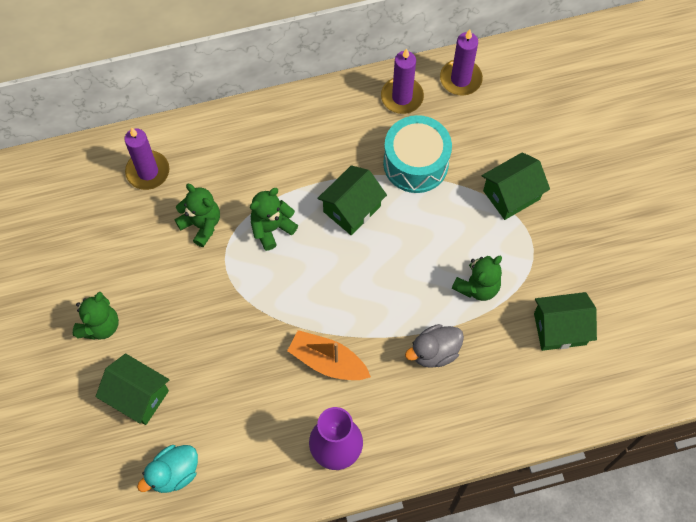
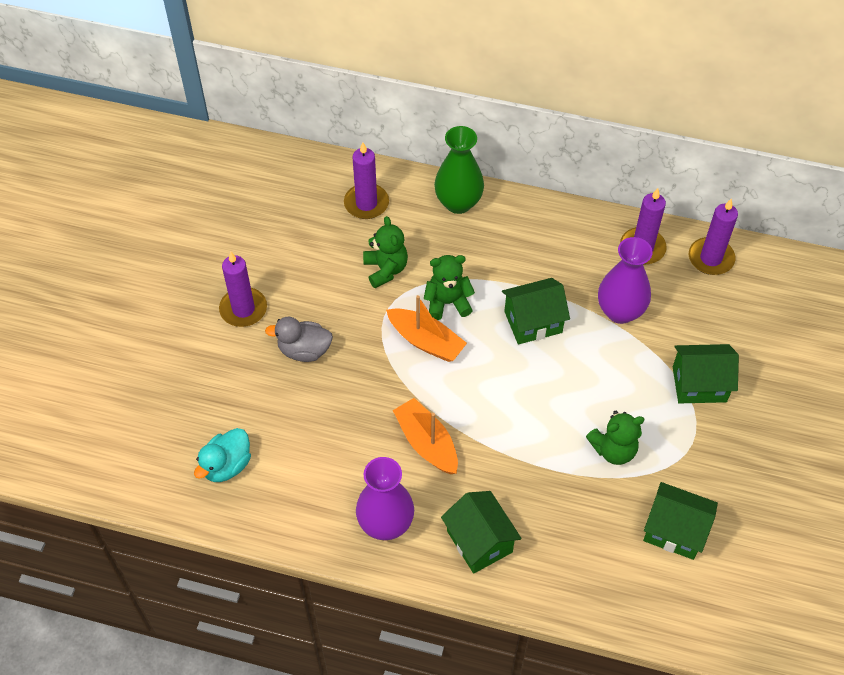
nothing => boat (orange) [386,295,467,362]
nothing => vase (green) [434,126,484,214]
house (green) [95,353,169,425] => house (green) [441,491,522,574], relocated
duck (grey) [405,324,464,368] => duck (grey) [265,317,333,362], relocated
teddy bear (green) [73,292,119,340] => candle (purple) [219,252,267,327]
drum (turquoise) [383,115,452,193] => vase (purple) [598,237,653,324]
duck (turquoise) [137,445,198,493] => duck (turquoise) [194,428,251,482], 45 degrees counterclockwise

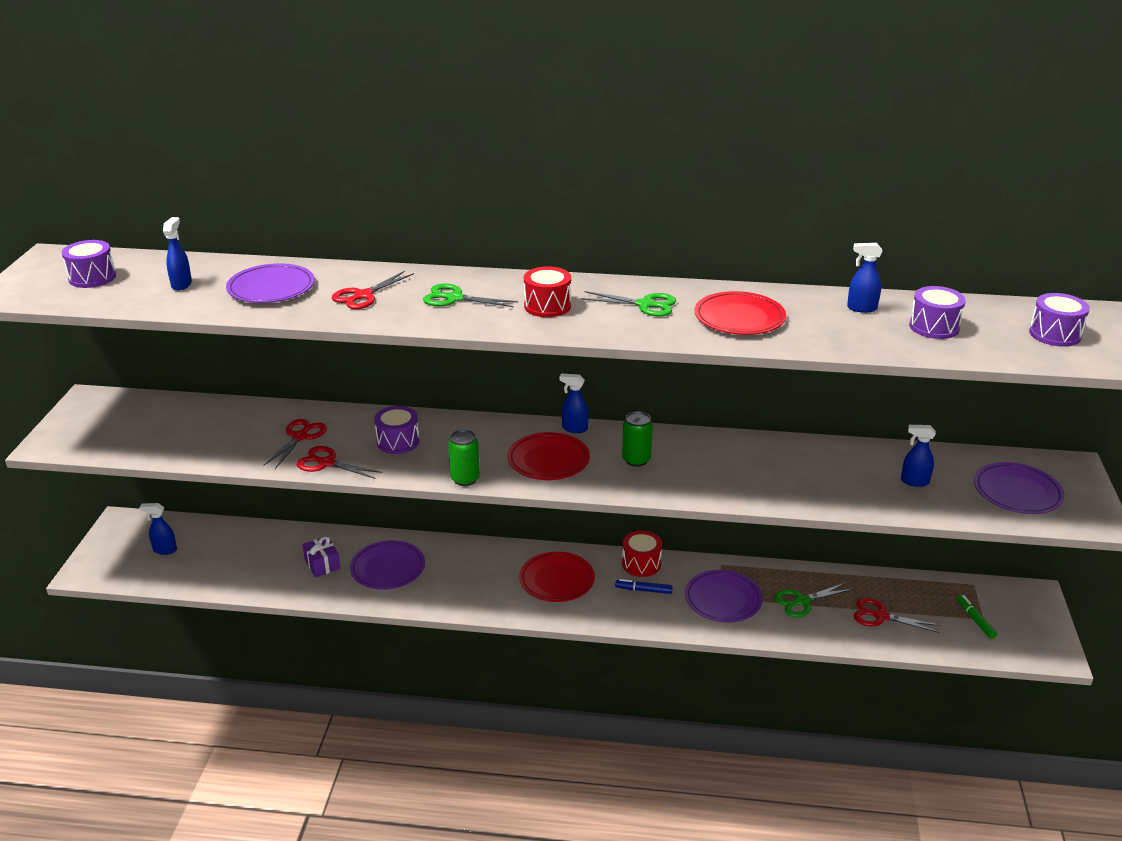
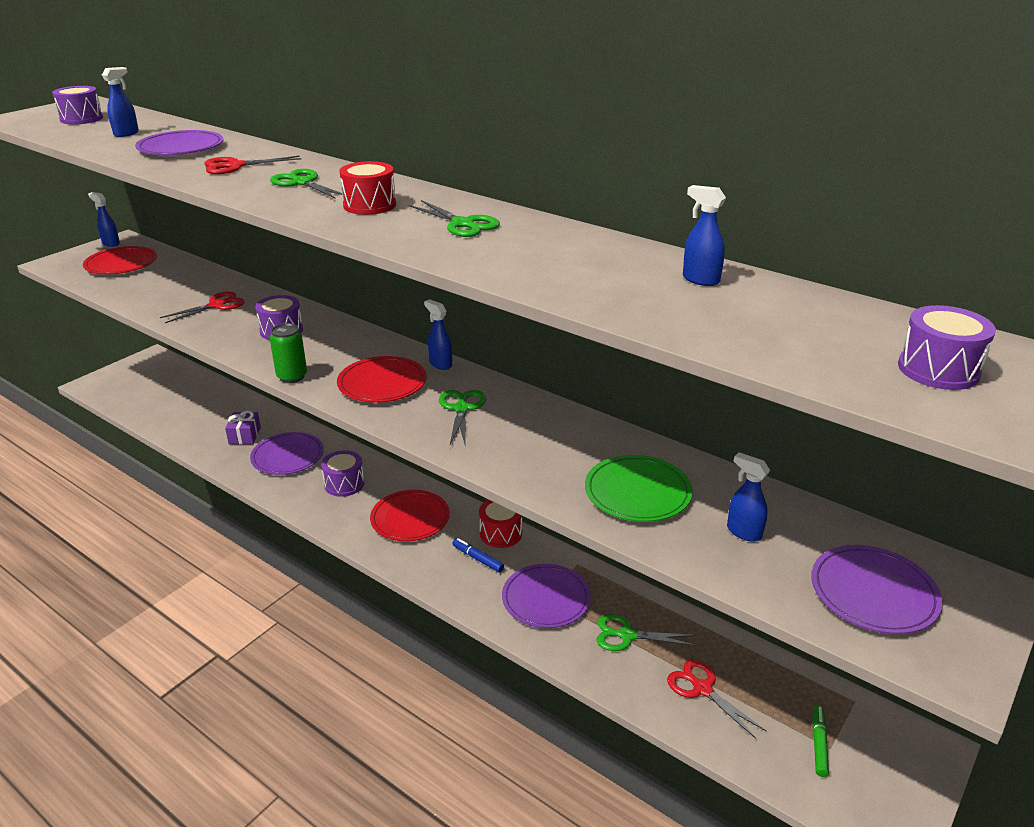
scissors (red) [296,446,383,479] => nothing
nothing => plate (green) [585,455,693,522]
spray bottle (blue) [140,503,177,555] => spray bottle (blue) [88,192,120,247], relocated
plate (red) [695,291,786,335] => plate (red) [83,246,157,274], relocated
drum (purple) [909,286,966,339] => drum (purple) [321,450,364,497], relocated
can (green) [622,411,653,467] => scissors (green) [439,390,486,444]

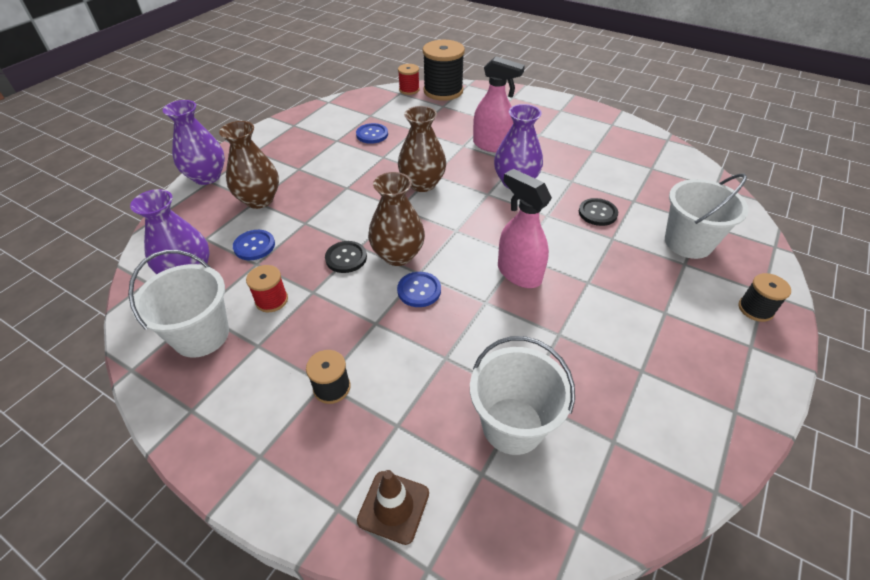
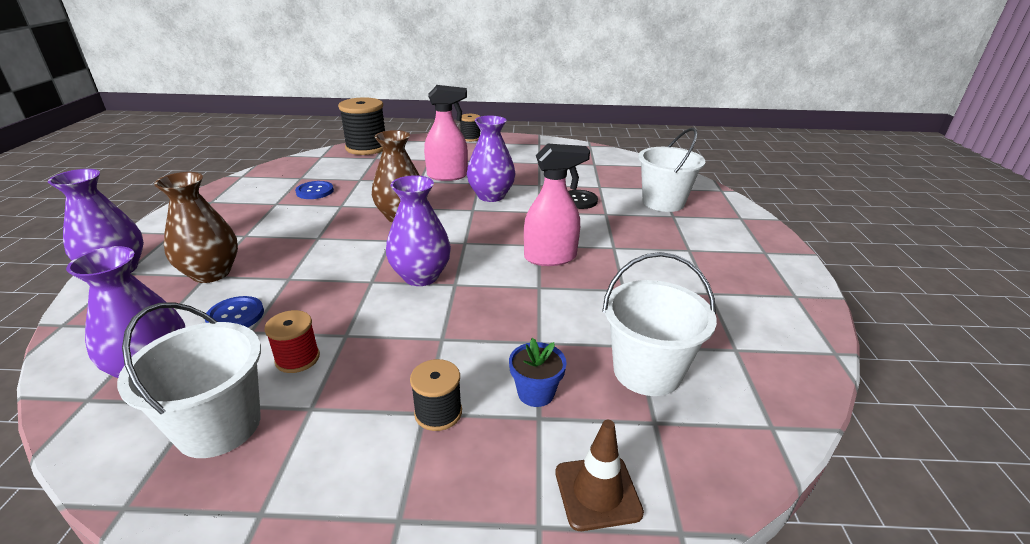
button (black) [325,241,367,273] => nothing
button (blue) [397,272,441,307] => nothing
spool (red) [398,64,420,95] => nothing
nothing => flower pot (blue) [509,338,567,407]
spool (black) [738,273,791,322] => spool (black) [460,114,480,142], relocated
vase (brown) [368,172,425,266] => vase (purple) [386,175,451,286]
spray bottle (pink) [498,169,552,288] => spray bottle (pink) [524,144,590,266], 150 degrees clockwise

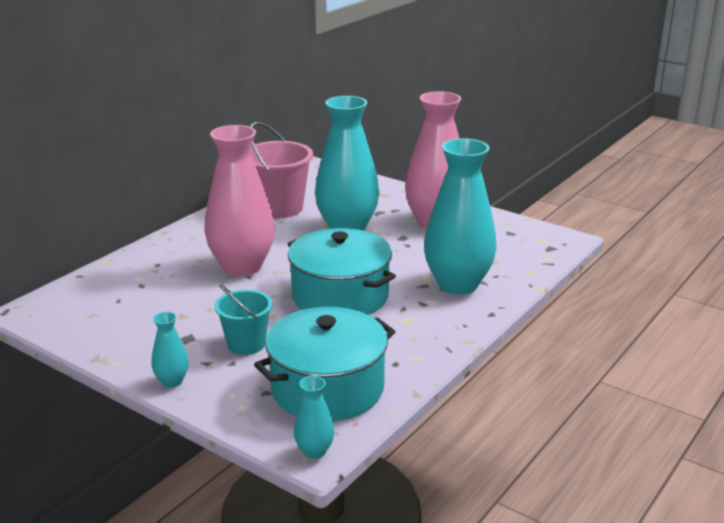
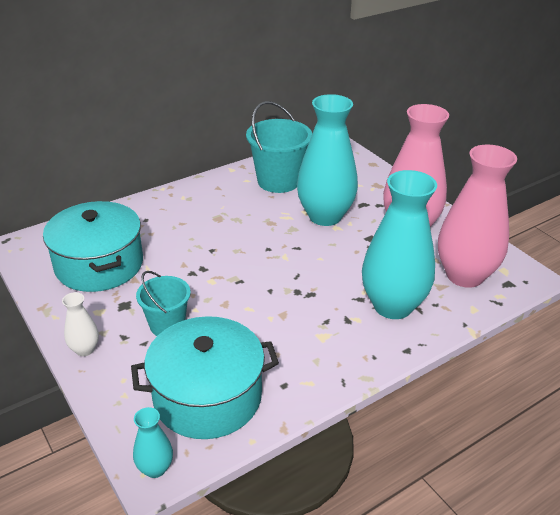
vase (pink) [204,125,275,276] => vase (pink) [438,144,517,288], relocated
pot (turquoise) [288,228,396,315] => pot (turquoise) [43,201,143,292], relocated
vase (turquoise) [152,312,189,388] => vase (white) [62,292,99,356]
bucket (pink) [250,122,313,218] => bucket (turquoise) [246,101,312,193]

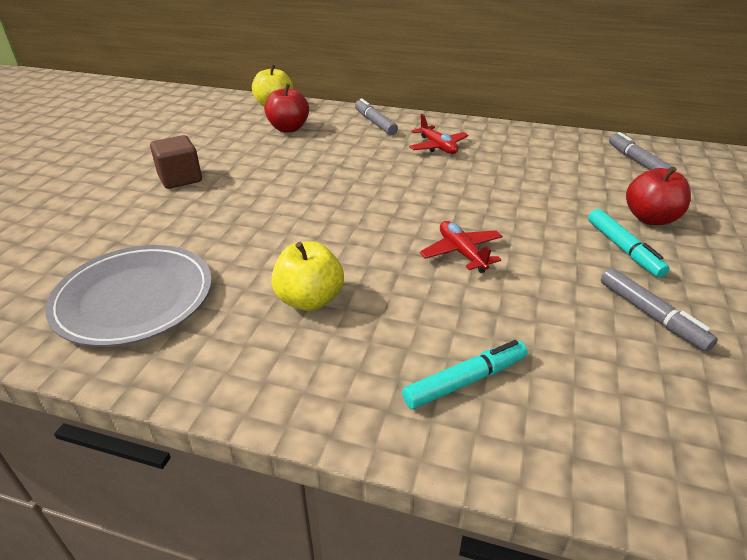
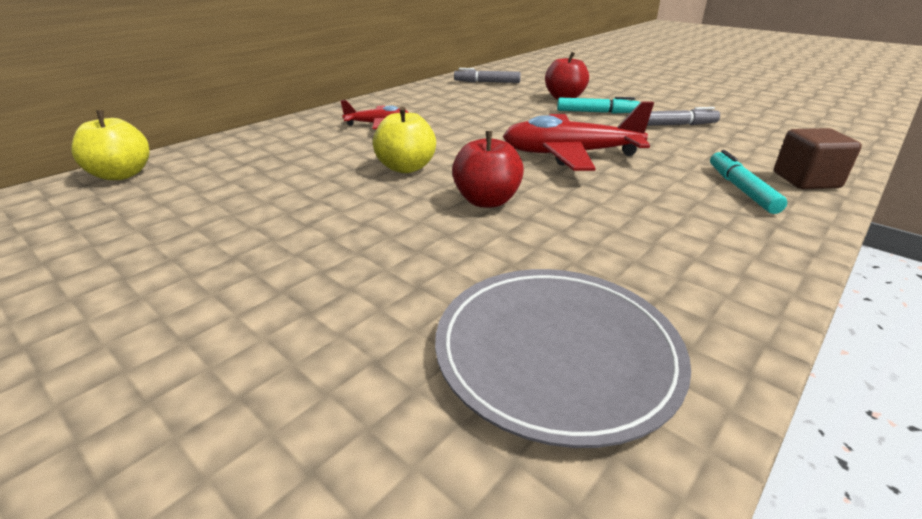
marker (grey) [355,98,398,135] => nothing
cube (brown) [150,135,202,189] => cube (brown) [774,128,862,189], relocated
apple (red) [264,84,309,132] => apple (red) [452,131,524,208], relocated
apple (yellow) [271,241,344,311] => apple (yellow) [373,106,436,173], relocated
plane (red) [420,221,503,273] => plane (red) [503,102,654,171], x1.82

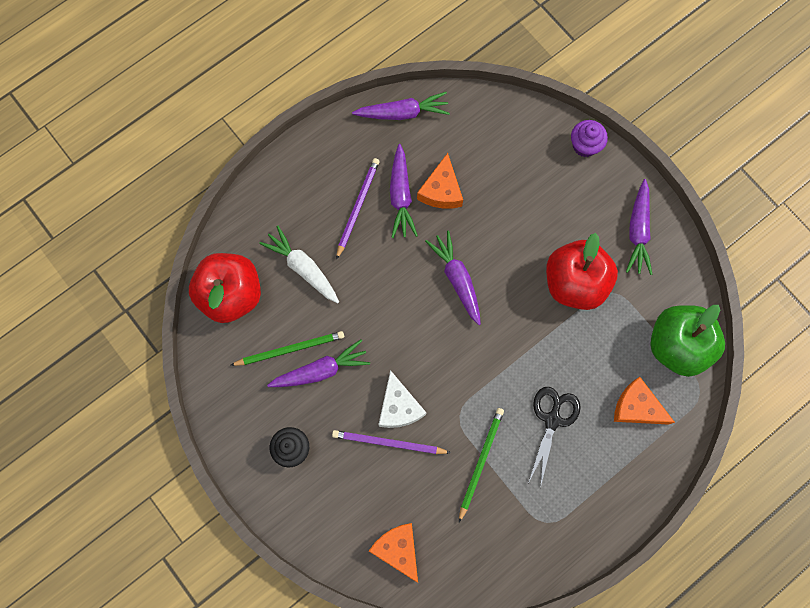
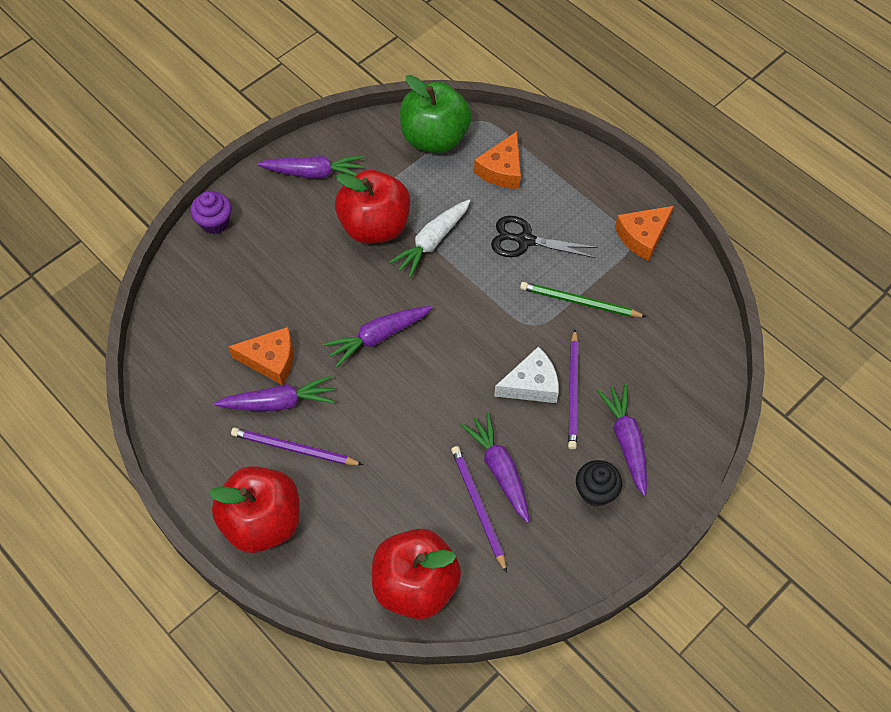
nothing => apple (red) [208,466,300,553]
carrot (white) [259,225,339,303] => carrot (white) [388,200,470,278], relocated
carrot (purple) [352,92,450,120] => carrot (purple) [597,384,647,496], relocated
cheese (orange) [369,523,418,583] => cheese (orange) [615,206,674,261], relocated
pencil (green) [230,331,344,366] => pencil (purple) [451,446,507,573]

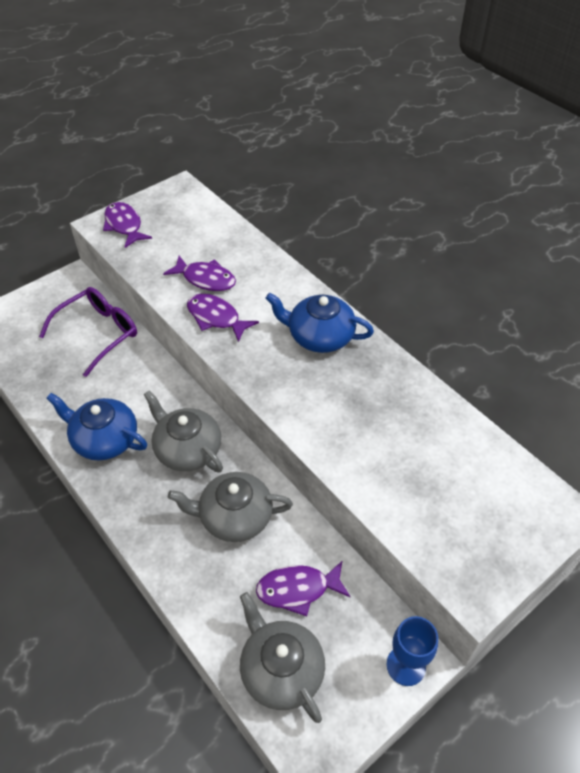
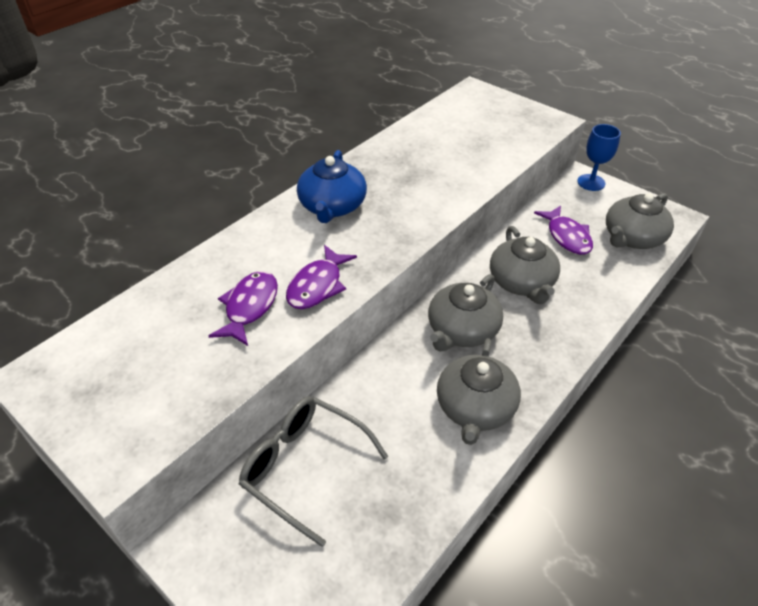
fish (purple) [103,202,152,248] => nothing
glasses (purple) [39,287,137,377] => glasses (grey) [239,396,389,547]
teapot (blue) [46,393,147,460] => teapot (grey) [437,338,521,445]

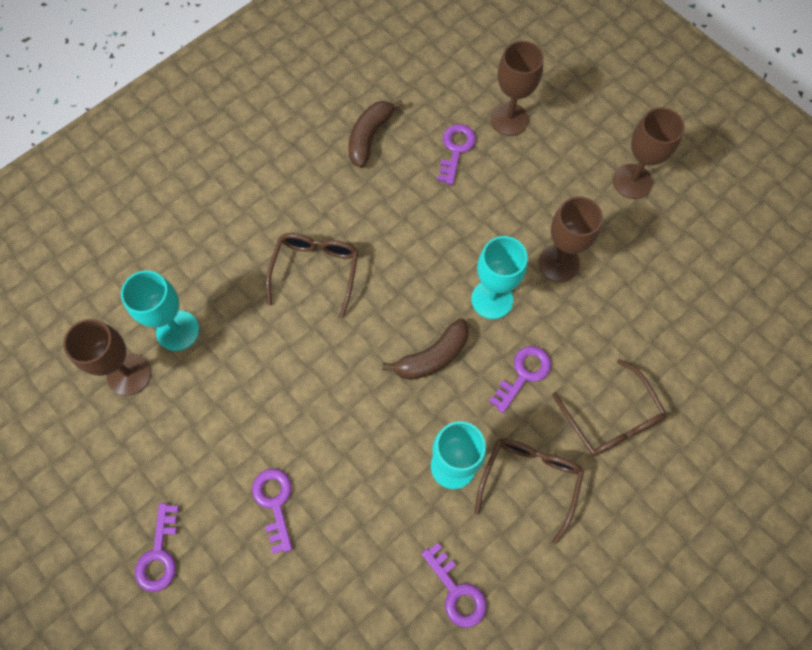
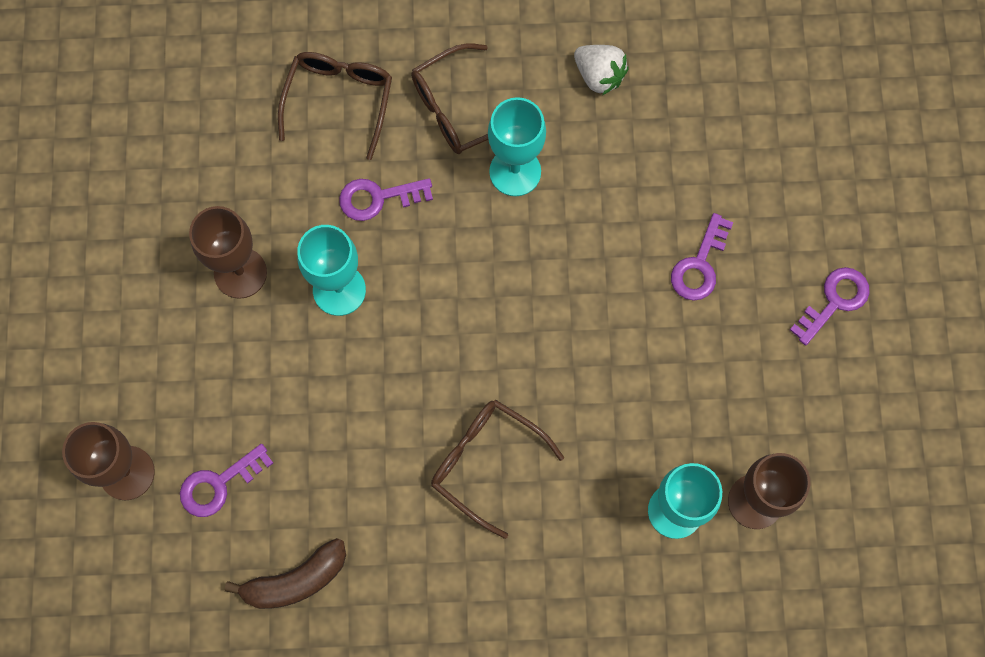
banana (brown) [382,318,469,380] => nothing
goblet (brown) [613,108,685,199] => nothing
key (purple) [421,543,486,628] => strawberry (white) [574,45,629,95]
glasses (brown) [266,233,358,319] => glasses (brown) [431,400,564,539], 75 degrees clockwise

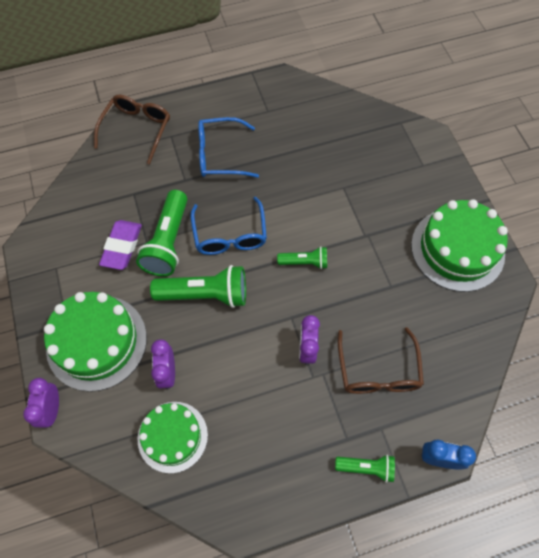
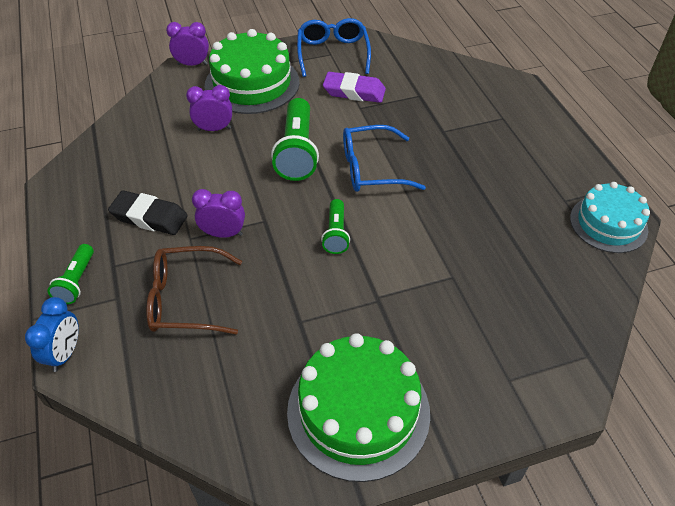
glasses (brown) [94,95,170,164] => nothing
flashlight (green) [136,190,187,277] => nothing
cake (green) [138,402,208,473] => nothing
nothing => eraser (black) [108,190,188,235]
nothing => cake (turquoise) [570,182,650,253]
glasses (blue) [198,117,259,178] => glasses (blue) [297,18,371,77], relocated

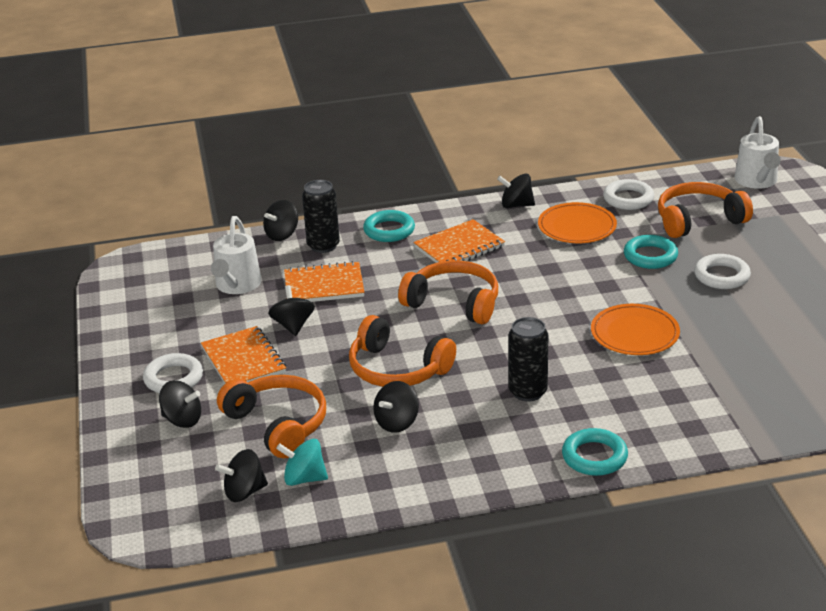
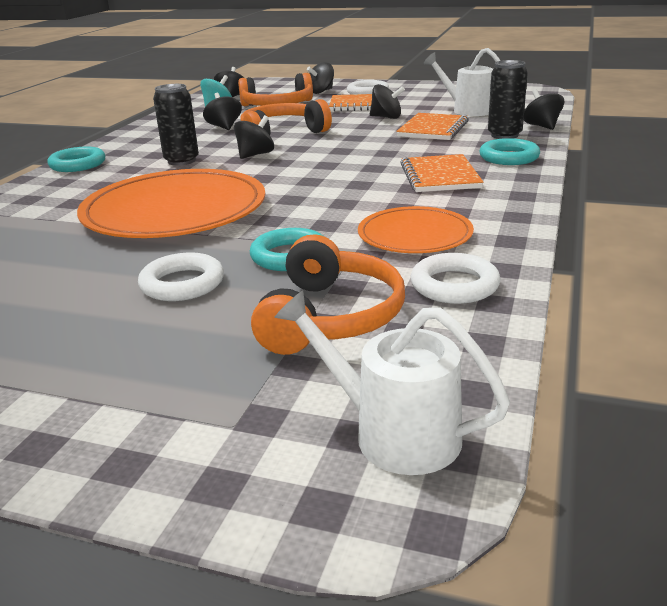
headphones (orange) [398,260,498,324] => nothing
spinning top (black) [497,173,535,208] => spinning top (black) [234,115,274,159], relocated
plate (orange) [591,304,680,355] => plate (orange) [77,169,265,238], x1.80

